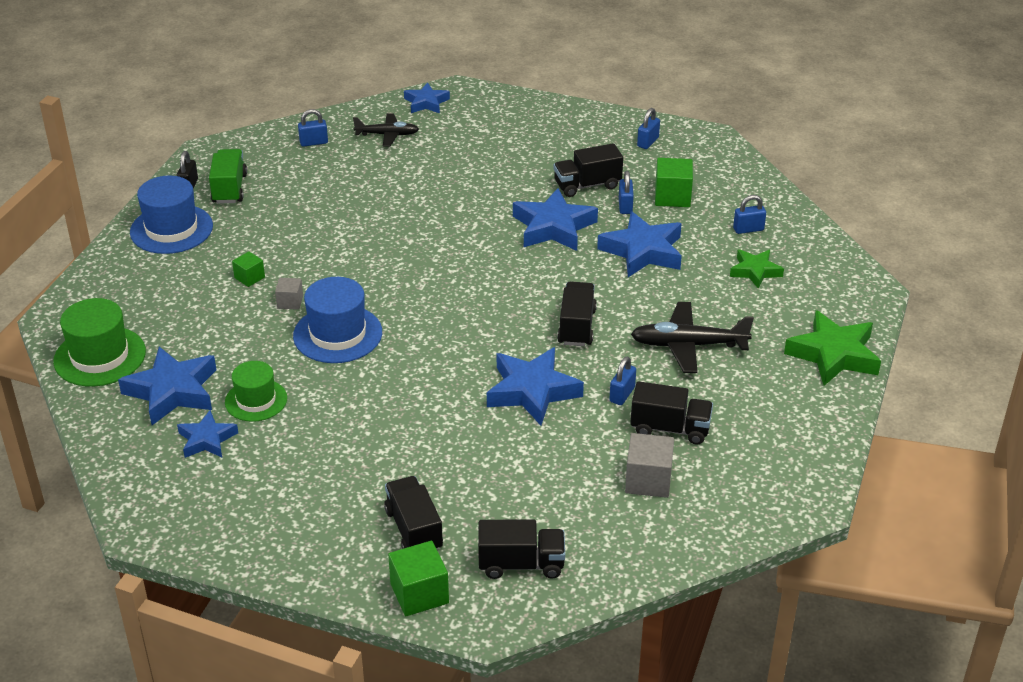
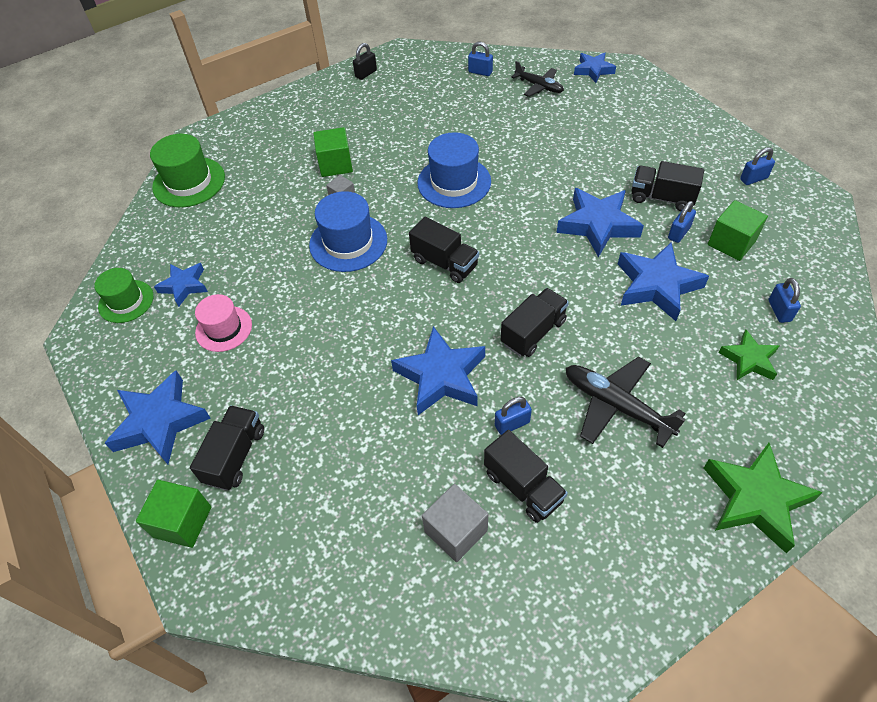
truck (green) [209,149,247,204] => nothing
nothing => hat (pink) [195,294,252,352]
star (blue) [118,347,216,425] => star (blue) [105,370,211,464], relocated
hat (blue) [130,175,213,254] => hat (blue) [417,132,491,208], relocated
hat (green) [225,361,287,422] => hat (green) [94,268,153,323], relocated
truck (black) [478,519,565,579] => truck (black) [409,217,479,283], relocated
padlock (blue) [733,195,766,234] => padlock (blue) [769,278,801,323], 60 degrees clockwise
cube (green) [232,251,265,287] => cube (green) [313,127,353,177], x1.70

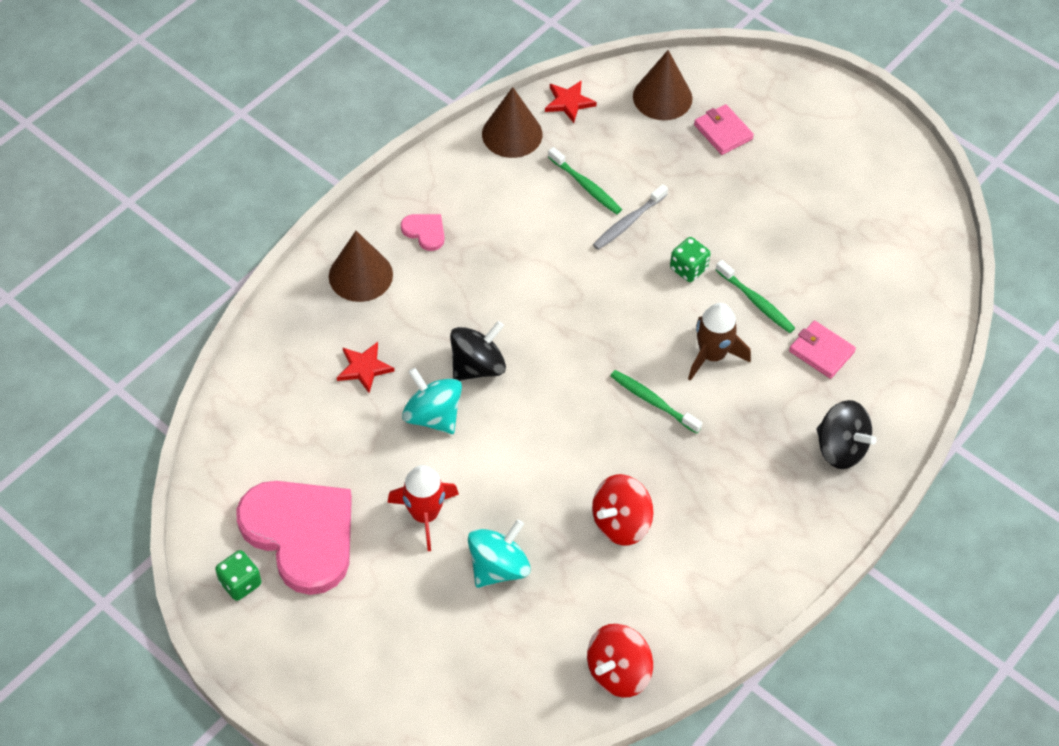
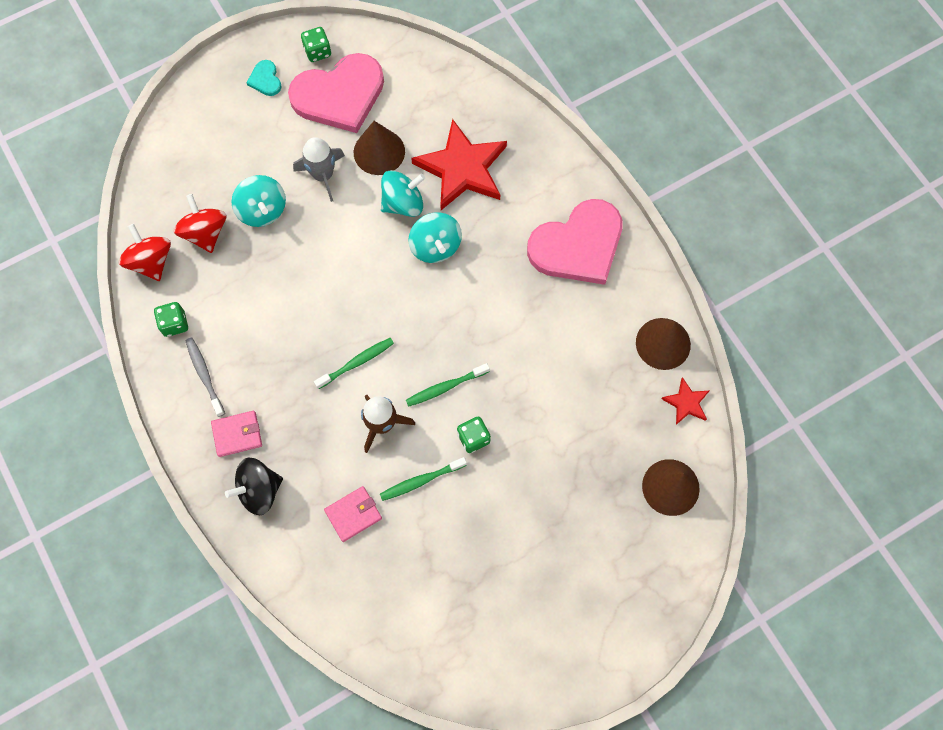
nothing => dice (green) [154,302,188,337]
nothing => heart (turquoise) [246,60,281,96]
cone (brown) [329,231,393,302] => cone (brown) [354,121,405,175], relocated
toothbrush (green) [548,147,622,214] => toothbrush (green) [406,363,490,407], relocated
spinning top (red) [592,474,653,545] => spinning top (red) [173,194,226,253], relocated
toothbrush (grey) [593,184,668,250] => toothbrush (grey) [186,338,225,417], relocated
wallet (pink) [694,104,754,155] => wallet (pink) [211,411,262,457], relocated
rocket (red) [387,465,459,551] => rocket (grey) [293,137,345,202]
spinning top (black) [450,321,506,381] => spinning top (turquoise) [408,212,462,263]
star (red) [337,342,395,393] => star (red) [411,119,507,210], x2.14
heart (pink) [401,214,445,251] => heart (pink) [527,199,623,285], x2.44

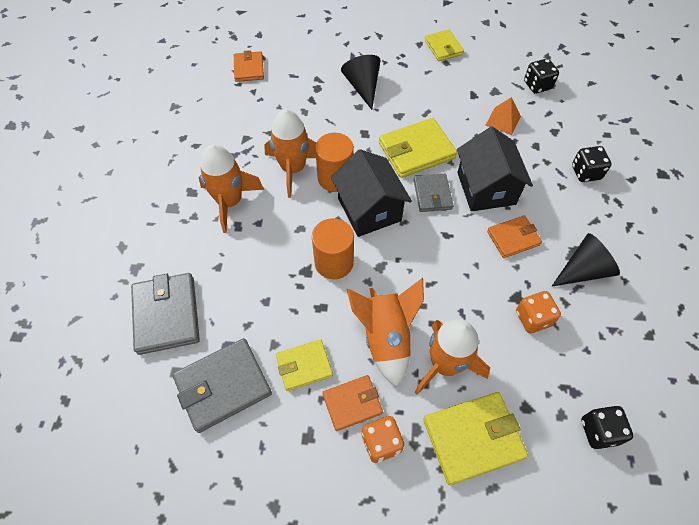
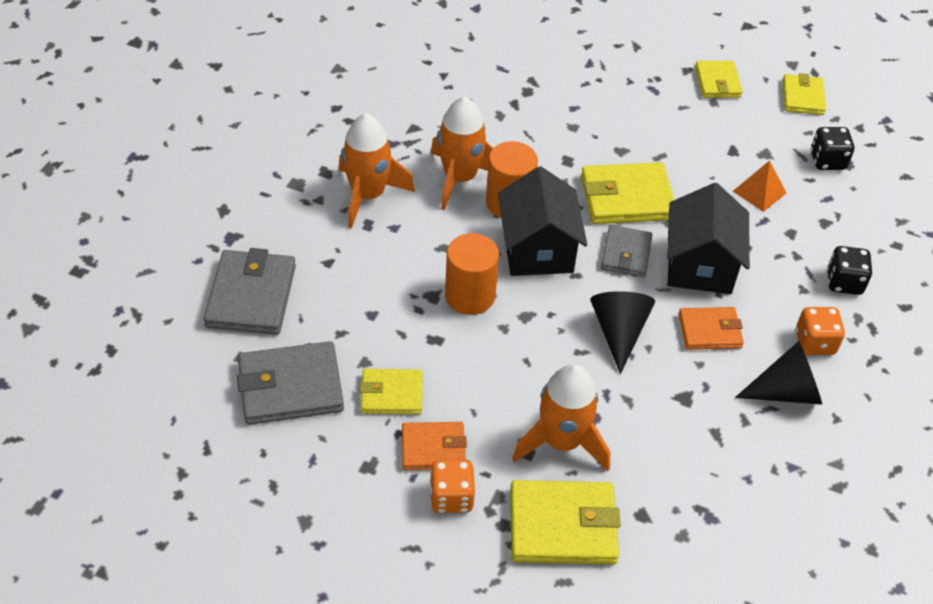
wallet (orange) [234,50,264,82] => nothing
rocket (orange) [347,278,424,387] => nothing
dice (black) [581,406,633,449] => nothing
nothing => wallet (yellow) [783,73,826,115]
cone (black) [341,55,381,110] => cone (black) [590,291,655,374], relocated
dice (orange) [516,291,561,333] => dice (orange) [796,307,845,355], relocated

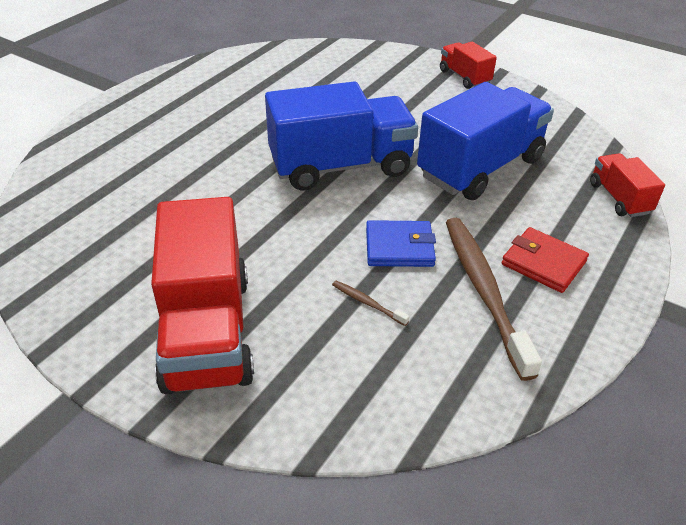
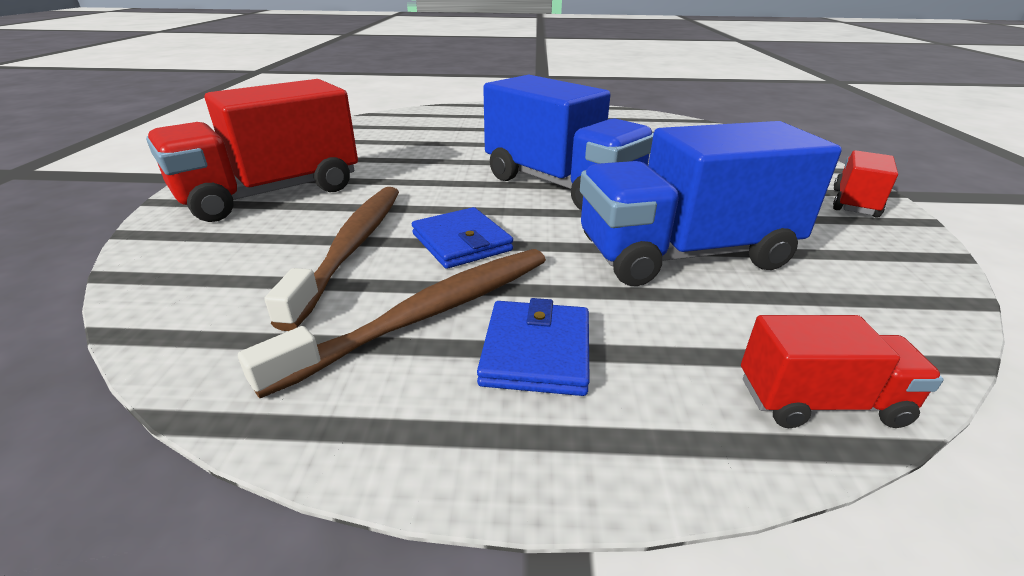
wallet (red) [502,227,589,293] => wallet (blue) [477,298,590,396]
truck (blue) [417,82,554,200] => truck (blue) [580,121,842,286], 150 degrees clockwise
truck (red) [590,153,665,217] => truck (red) [741,315,944,428], 45 degrees clockwise
toothbrush (brown) [332,281,410,326] => toothbrush (brown) [265,187,399,331], x2.46

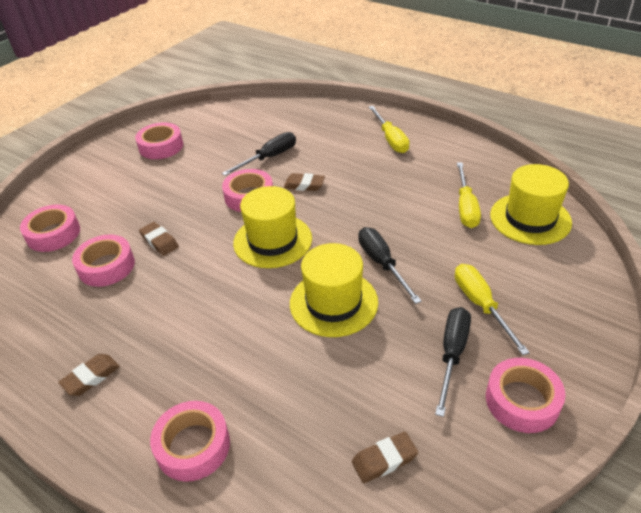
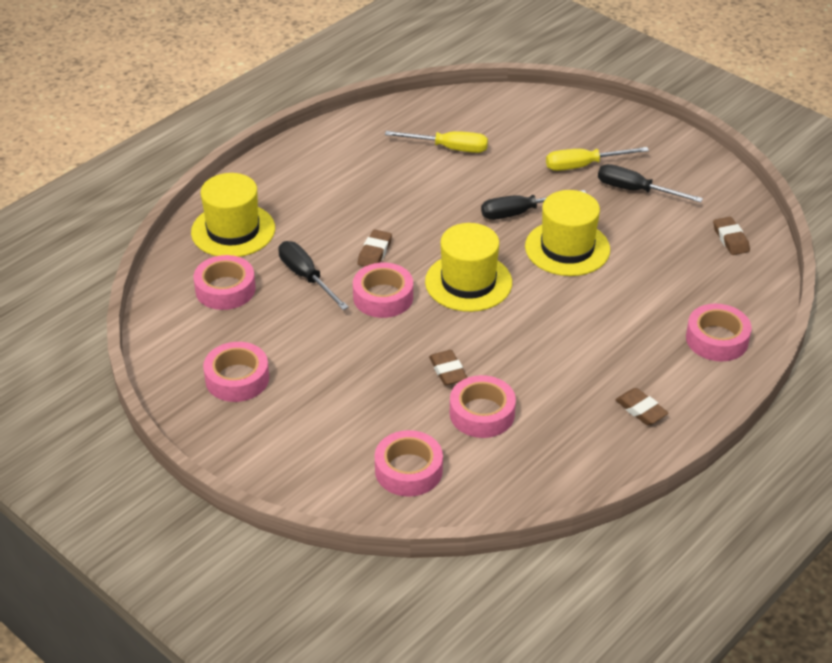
screwdriver (yellow) [369,106,410,153] => nothing
tape (pink) [486,358,565,433] => tape (pink) [193,255,256,310], relocated
hat (yellow) [490,164,572,245] => hat (yellow) [191,173,275,257], relocated
eraser (brown) [139,222,179,256] => eraser (brown) [429,350,468,386], 75 degrees counterclockwise

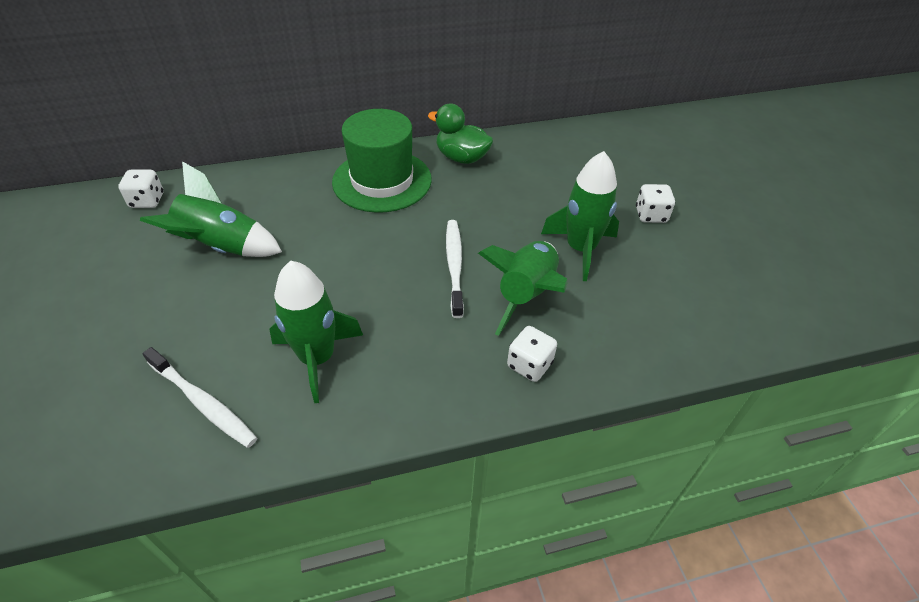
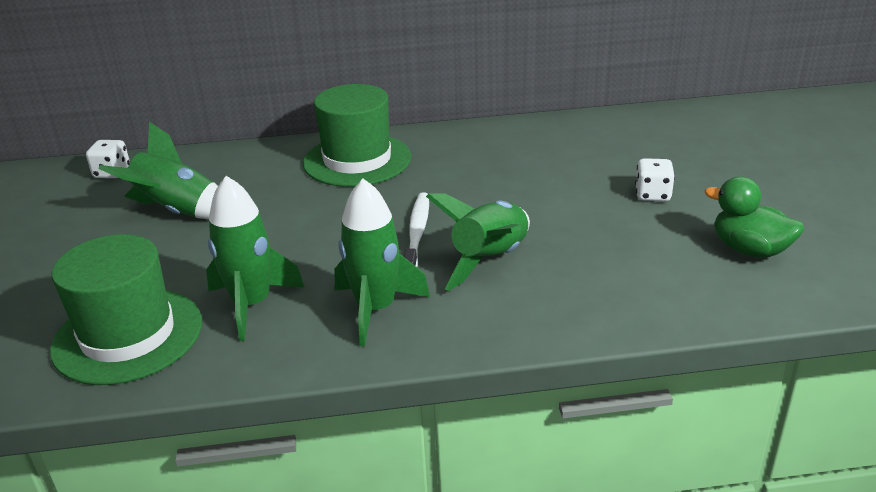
dice (white) [507,326,557,382] => nothing
duck (green) [428,104,493,164] => duck (green) [705,176,804,258], relocated
rocket (green) [541,151,619,281] => rocket (green) [334,179,430,346], relocated
toothbrush (white) [142,347,257,448] => hat (green) [50,234,202,385]

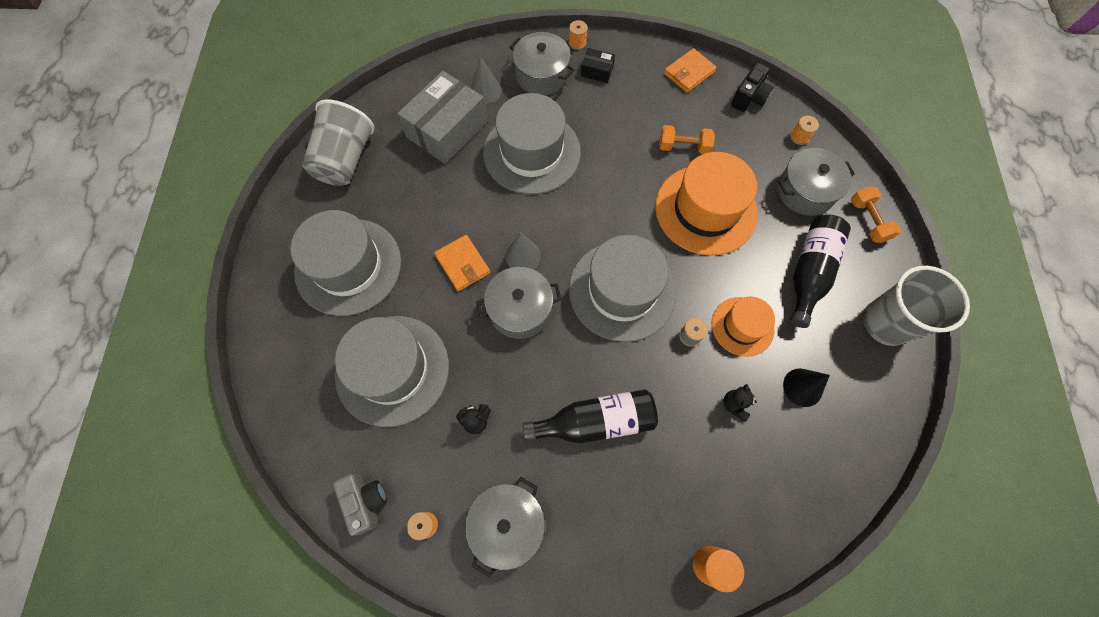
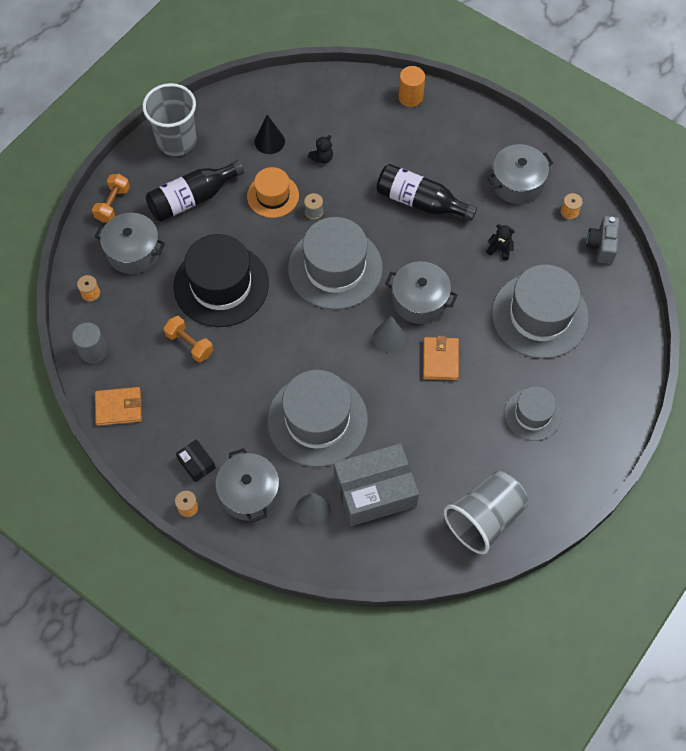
camera (black) [731,62,774,112] => cylinder (grey) [72,322,107,364]
hat (orange) [655,152,758,256] => hat (black) [174,234,269,327]
hat (grey) [290,210,401,316] => hat (grey) [504,386,562,441], x0.57

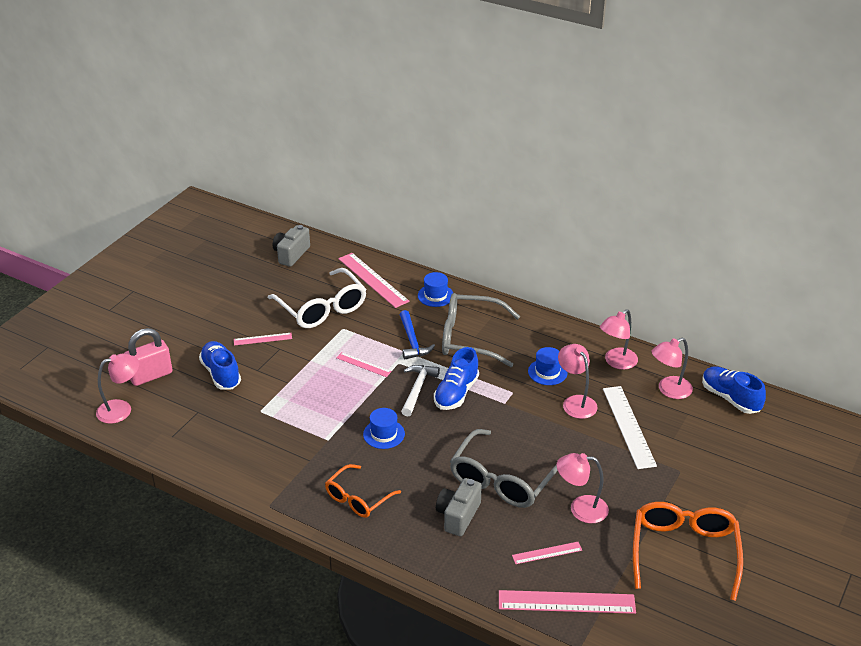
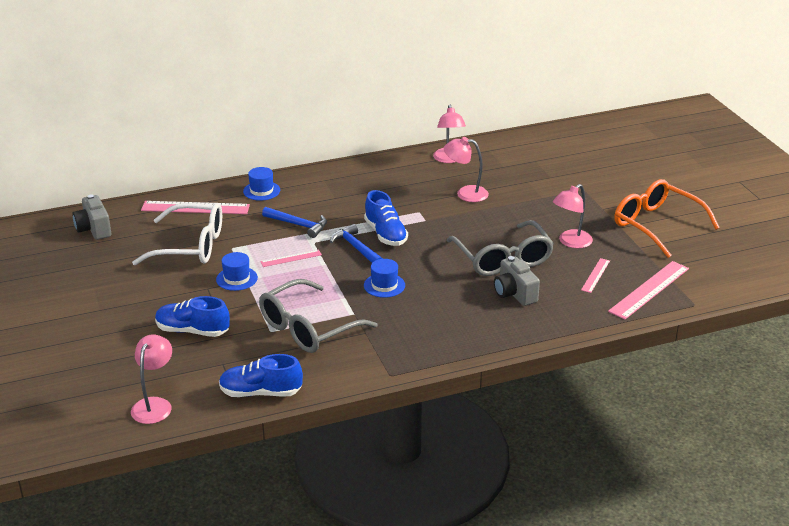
padlock (pink) [124,328,172,386] => nothing
ruler (pink) [234,333,292,346] => nothing
glasses (orange) [325,464,401,518] => nothing
ruler (white) [603,386,657,469] => nothing
lamp (pink) [651,338,693,399] => nothing
glasses (grey) [442,293,520,367] => glasses (grey) [259,279,377,353], relocated
hat (blue) [528,347,568,385] => hat (blue) [216,252,258,291], relocated
shoe (blue) [702,366,766,414] => shoe (blue) [219,354,303,397], relocated
hammer (white) [401,365,440,416] => hammer (blue) [330,224,383,263]

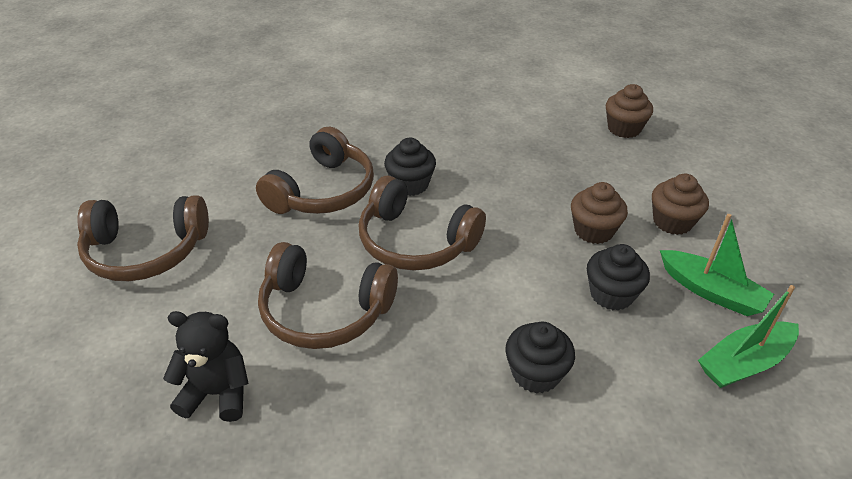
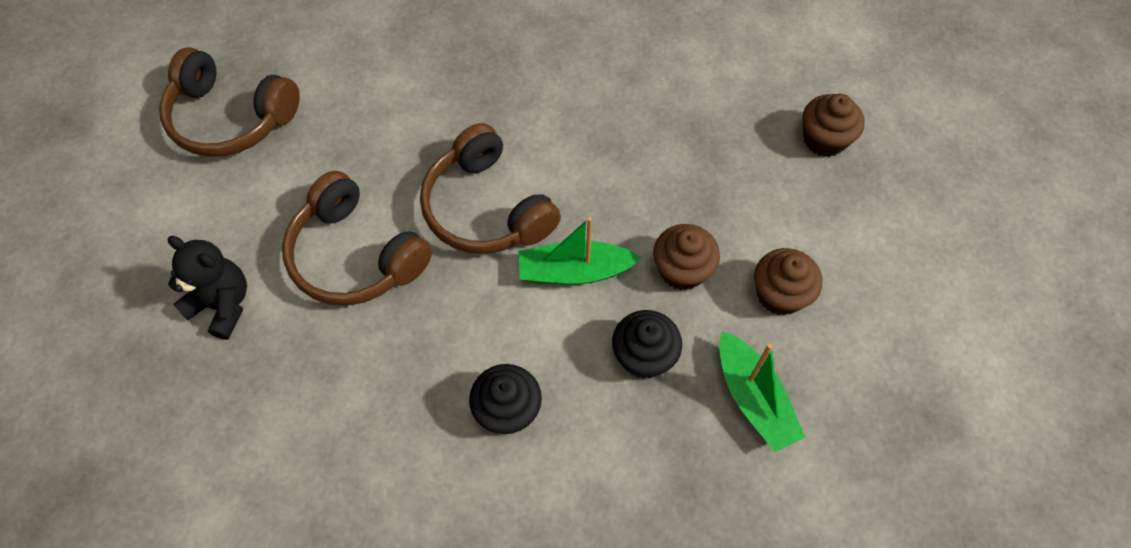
headphones (brown) [256,127,374,214] => nothing
cupcake (black) [384,138,436,196] => nothing
boat (green) [698,285,799,388] => boat (green) [518,217,641,285], relocated

